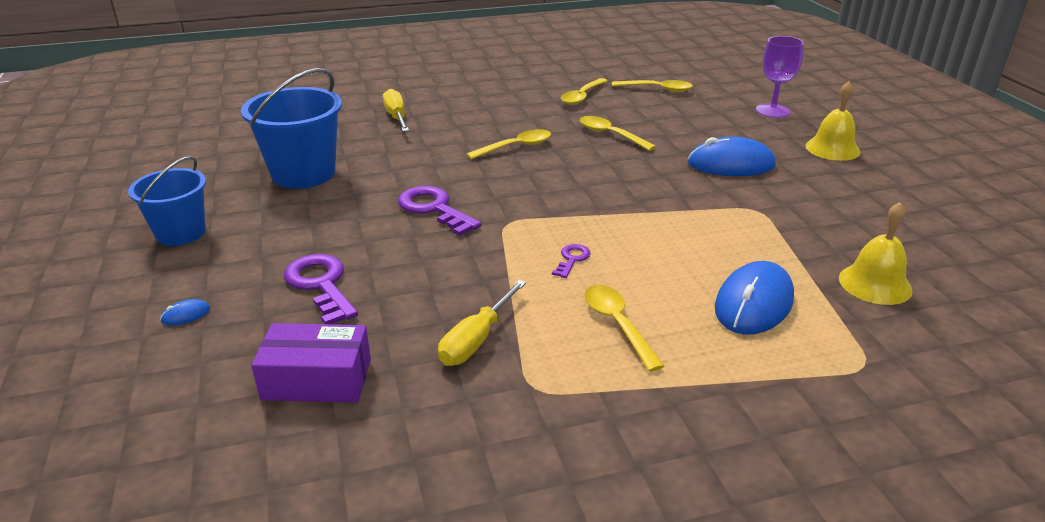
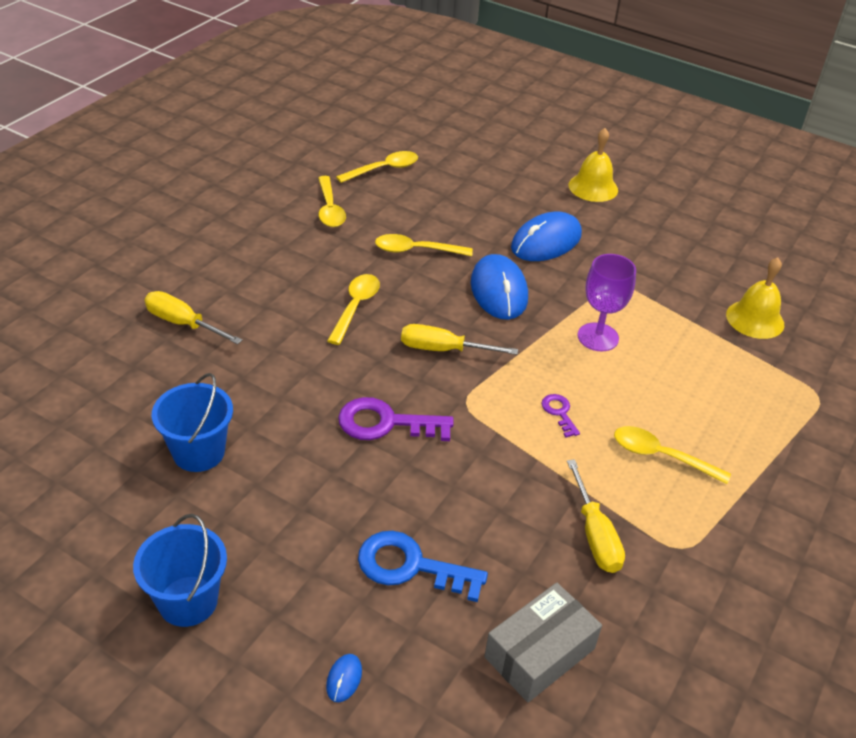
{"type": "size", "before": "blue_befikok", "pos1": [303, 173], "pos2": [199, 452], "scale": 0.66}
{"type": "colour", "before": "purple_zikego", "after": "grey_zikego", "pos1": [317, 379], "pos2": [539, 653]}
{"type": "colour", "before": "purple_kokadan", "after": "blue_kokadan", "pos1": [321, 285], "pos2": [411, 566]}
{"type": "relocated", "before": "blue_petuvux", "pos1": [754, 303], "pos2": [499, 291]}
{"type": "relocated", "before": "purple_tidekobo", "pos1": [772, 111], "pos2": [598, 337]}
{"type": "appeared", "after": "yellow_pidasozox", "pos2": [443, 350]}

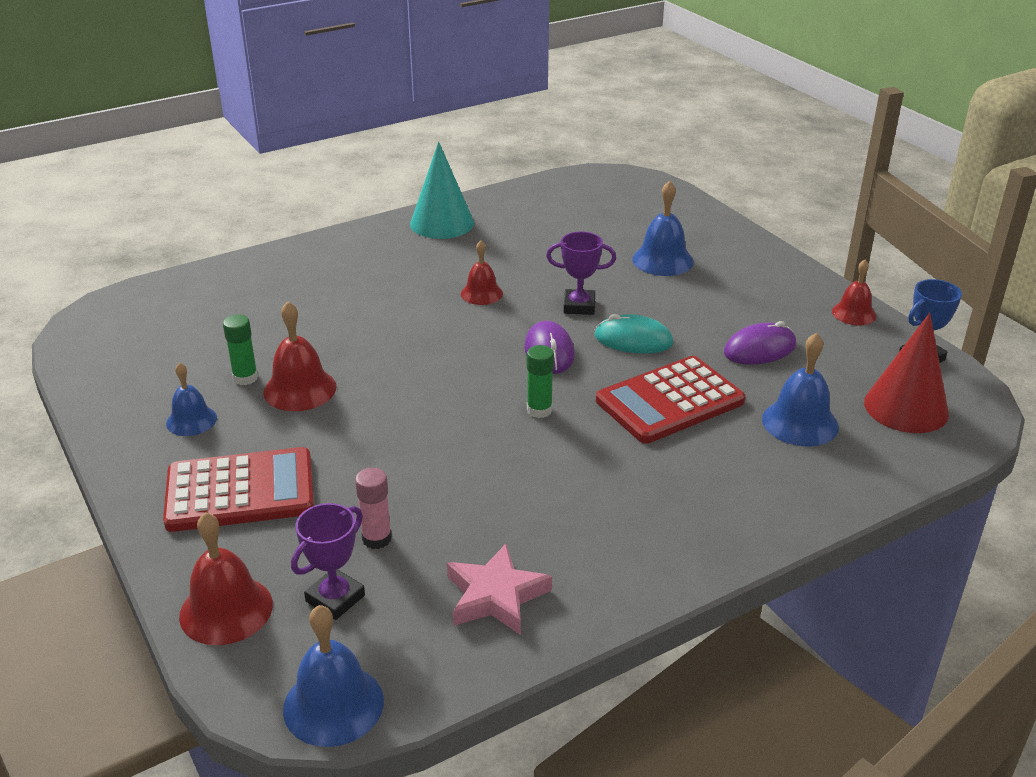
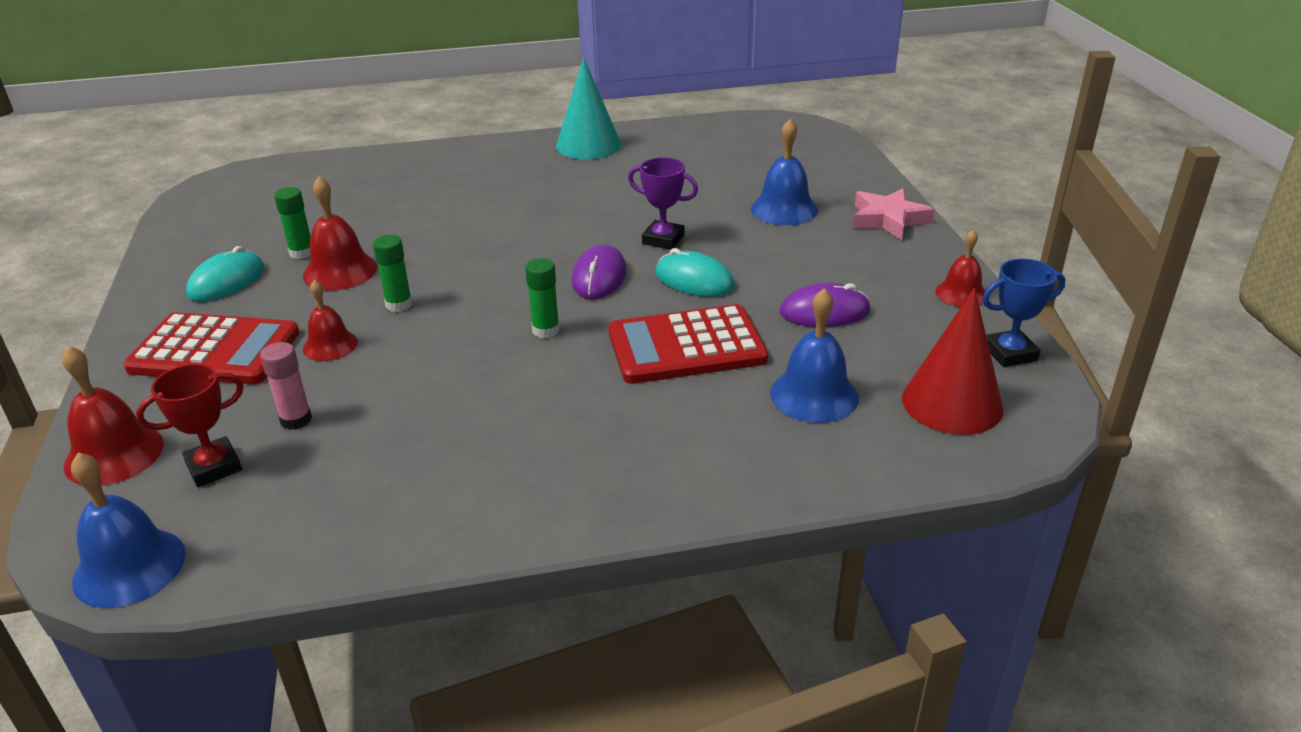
{"type": "exchanged", "before": "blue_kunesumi", "after": "turquoise_petuvux", "pos1": [191, 420], "pos2": [226, 281]}
{"type": "colour", "before": "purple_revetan", "after": "red_revetan", "pos1": [335, 598], "pos2": [214, 467]}
{"type": "relocated", "before": "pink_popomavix", "pos1": [495, 596], "pos2": [888, 219]}
{"type": "relocated", "before": "red_kunesumi", "pos1": [481, 293], "pos2": [330, 345]}
{"type": "appeared", "after": "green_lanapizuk", "pos2": [399, 305]}

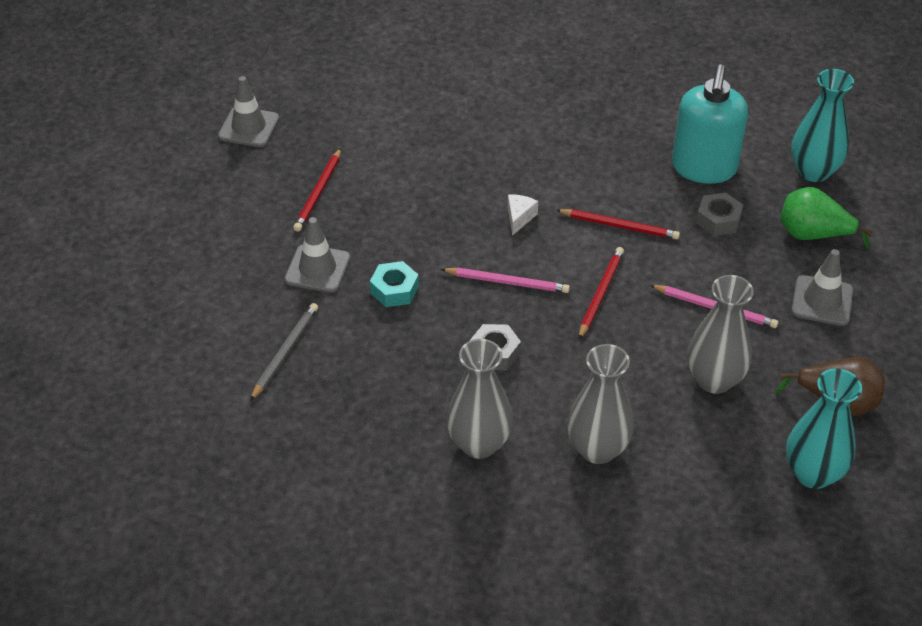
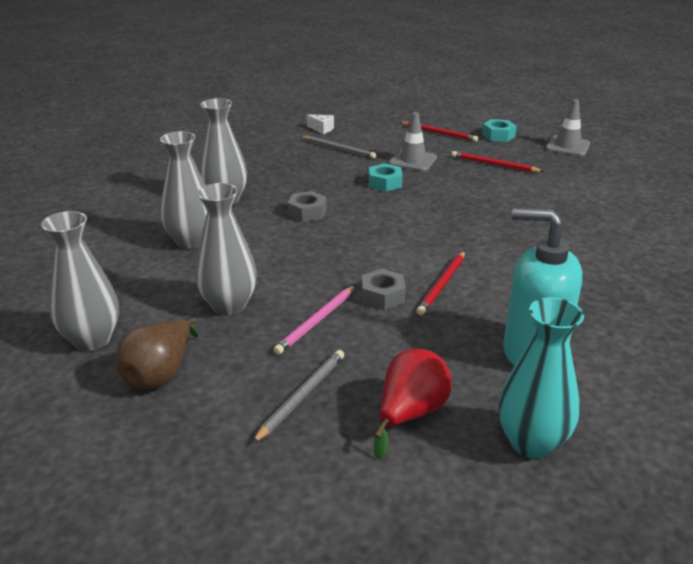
{"type": "missing", "before": "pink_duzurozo", "pos1": [507, 282]}
{"type": "relocated", "before": "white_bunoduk", "pos1": [519, 218], "pos2": [322, 129]}
{"type": "relocated", "before": "red_duzurozo", "pos1": [600, 293], "pos2": [439, 133]}
{"type": "relocated", "before": "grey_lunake", "pos1": [718, 220], "pos2": [382, 296]}
{"type": "colour", "before": "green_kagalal", "after": "red_kagalal", "pos1": [813, 235], "pos2": [410, 414]}
{"type": "colour", "before": "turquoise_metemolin", "after": "grey_metemolin", "pos1": [813, 473], "pos2": [92, 340]}
{"type": "exchanged", "before": "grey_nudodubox", "after": "grey_duzurozo", "pos1": [822, 301], "pos2": [302, 396]}
{"type": "appeared", "after": "turquoise_lunake", "pos2": [498, 136]}

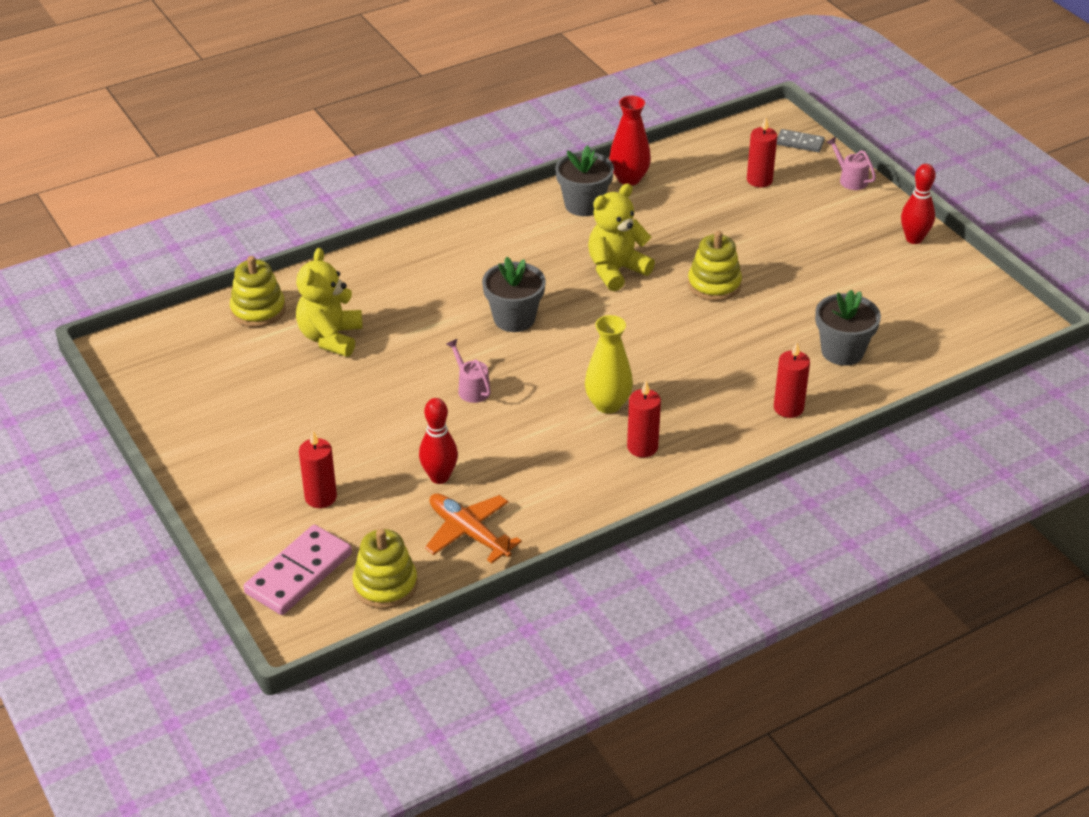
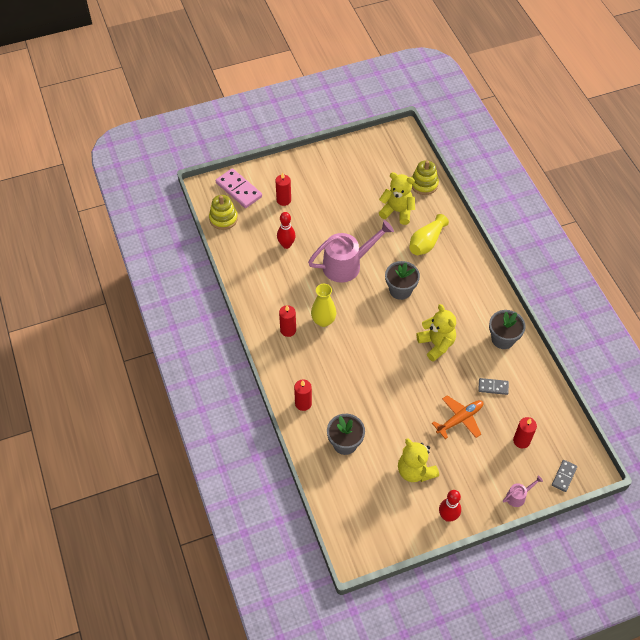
{"type": "relocated", "before": "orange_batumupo", "pos1": [469, 533], "pos2": [459, 419]}
{"type": "size", "before": "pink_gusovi", "pos1": [471, 388], "pos2": [347, 264], "scale": 2.28}
{"type": "missing", "before": "red_metemolin", "pos1": [629, 179]}
{"type": "missing", "before": "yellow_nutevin", "pos1": [714, 285]}
{"type": "appeared", "after": "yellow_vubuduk", "pos2": [415, 471]}
{"type": "appeared", "after": "yellow_metemolin", "pos2": [426, 242]}
{"type": "appeared", "after": "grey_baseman", "pos2": [493, 387]}

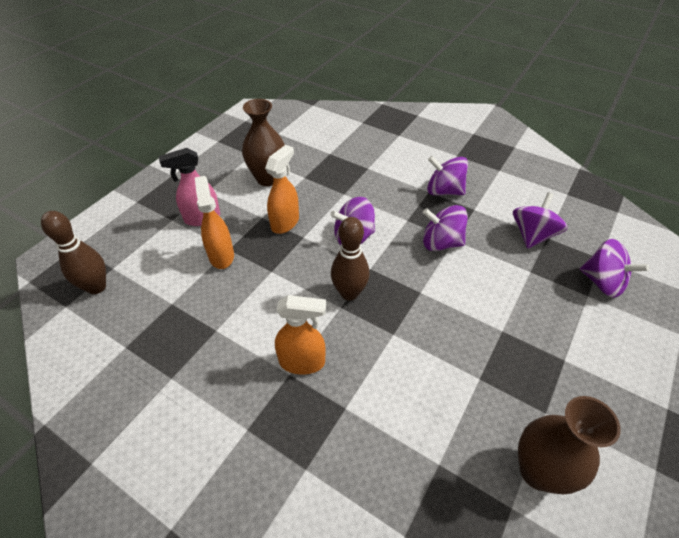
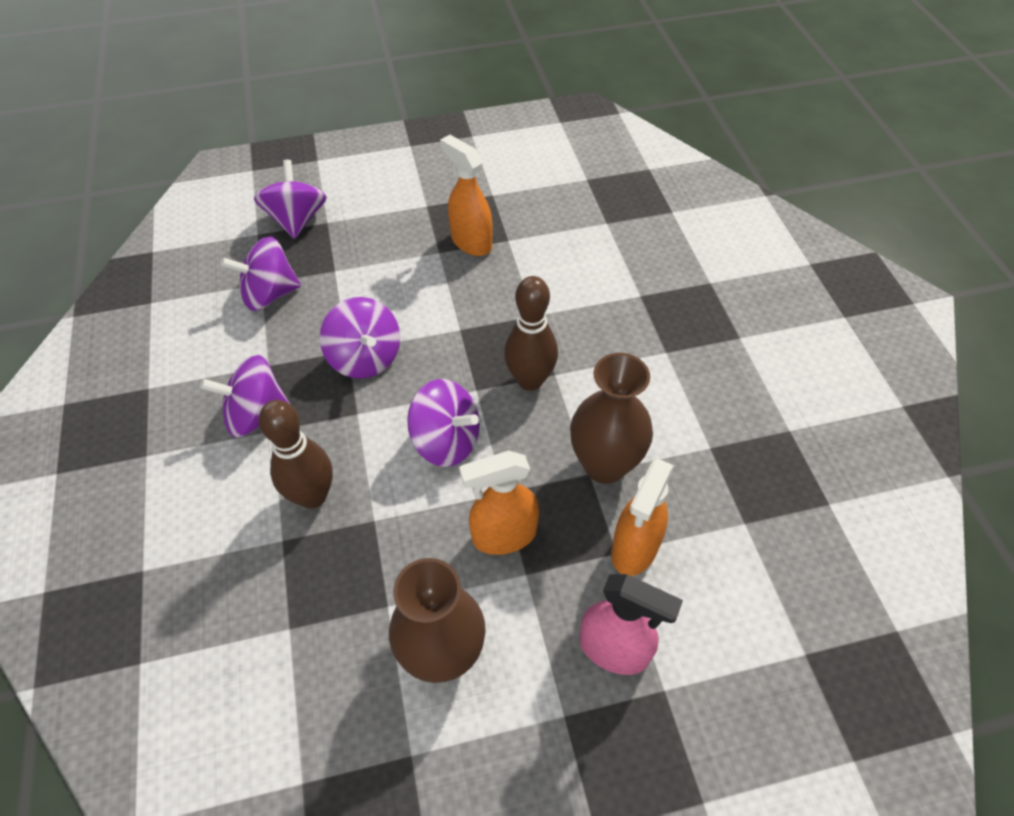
{"type": "relocated", "before": "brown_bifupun", "pos1": [96, 287], "pos2": [313, 496]}
{"type": "relocated", "before": "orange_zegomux", "pos1": [302, 362], "pos2": [471, 242]}
{"type": "spun", "before": "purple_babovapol", "pos1": [444, 191], "pos2": [257, 415], "turn": 105}
{"type": "relocated", "before": "brown_metemolin", "pos1": [538, 471], "pos2": [604, 465]}

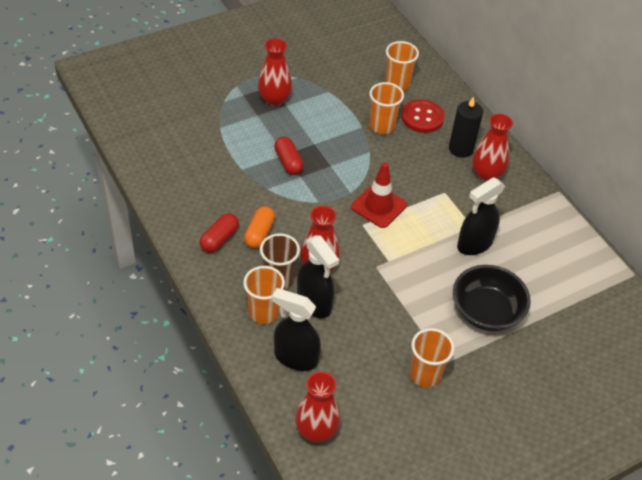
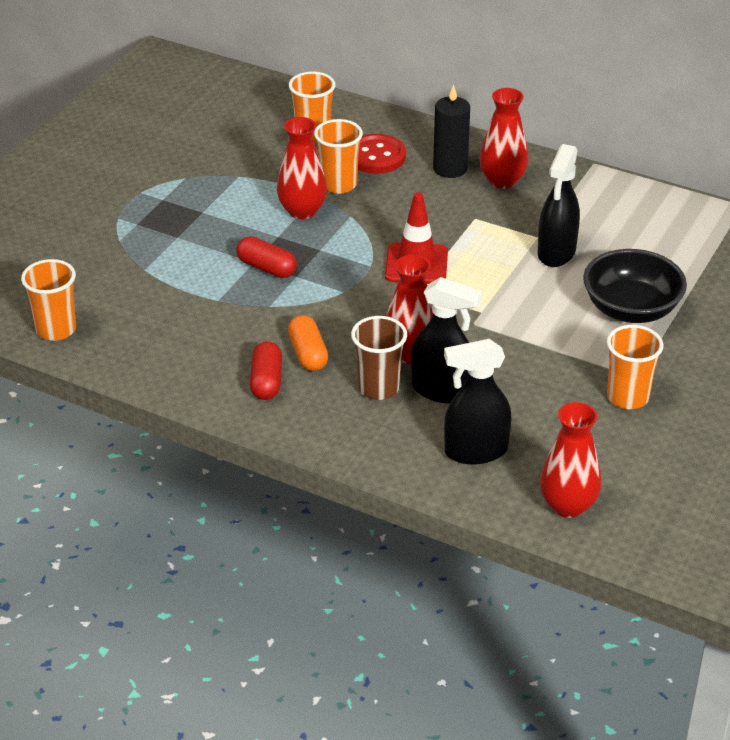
{"type": "relocated", "before": "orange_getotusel", "pos1": [263, 312], "pos2": [56, 329]}
{"type": "relocated", "before": "red_metemolin", "pos1": [274, 99], "pos2": [302, 211]}

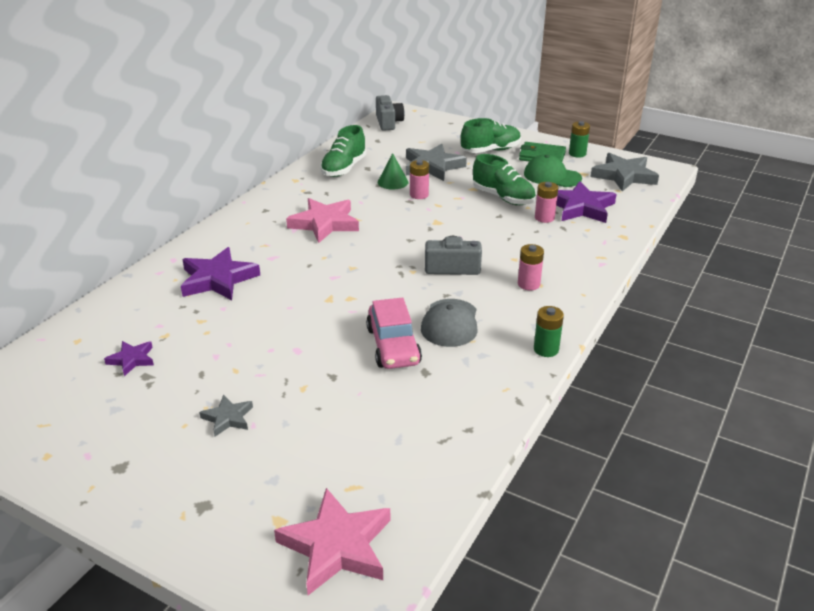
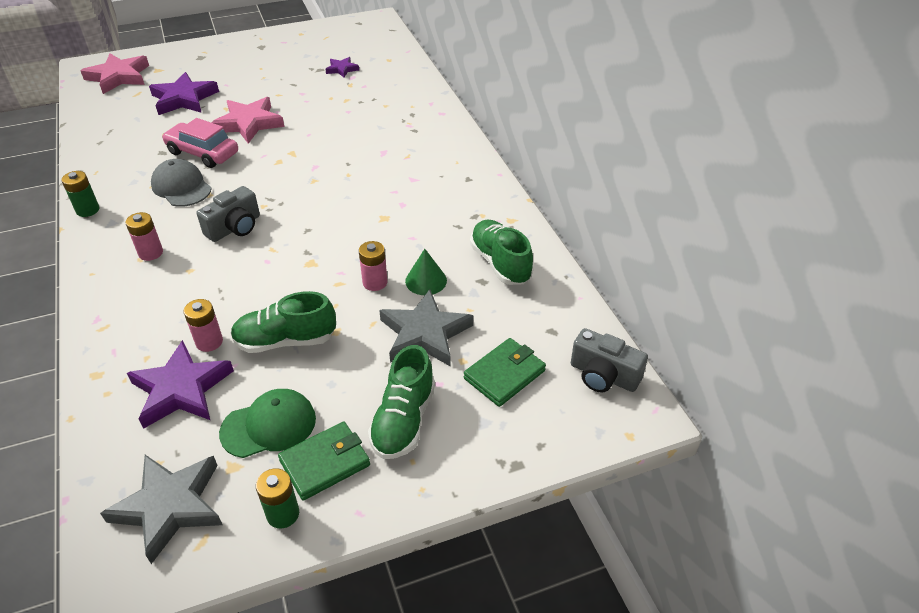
{"type": "relocated", "before": "purple_popomavix", "pos1": [218, 279], "pos2": [184, 99]}
{"type": "missing", "before": "grey_popomavix", "pos1": [228, 418]}
{"type": "relocated", "before": "pink_popomavix", "pos1": [324, 224], "pos2": [249, 123]}
{"type": "appeared", "after": "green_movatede", "pos2": [504, 374]}

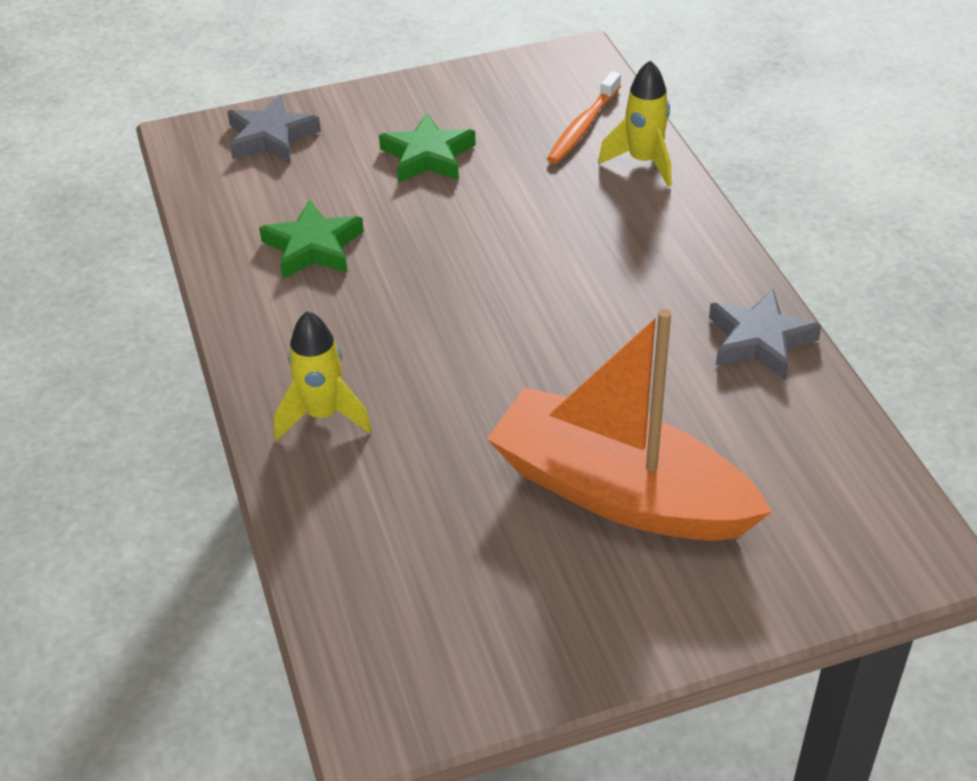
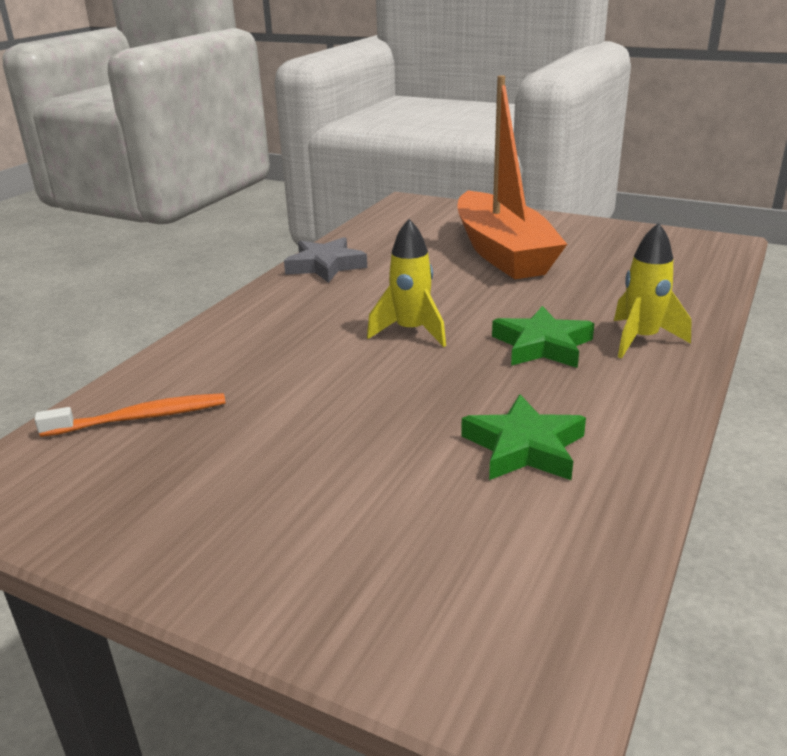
{"type": "missing", "before": "grey_popomavix", "pos1": [271, 137]}
{"type": "relocated", "before": "green_popomavix", "pos1": [427, 156], "pos2": [542, 345]}
{"type": "relocated", "before": "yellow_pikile", "pos1": [643, 162], "pos2": [411, 332]}

